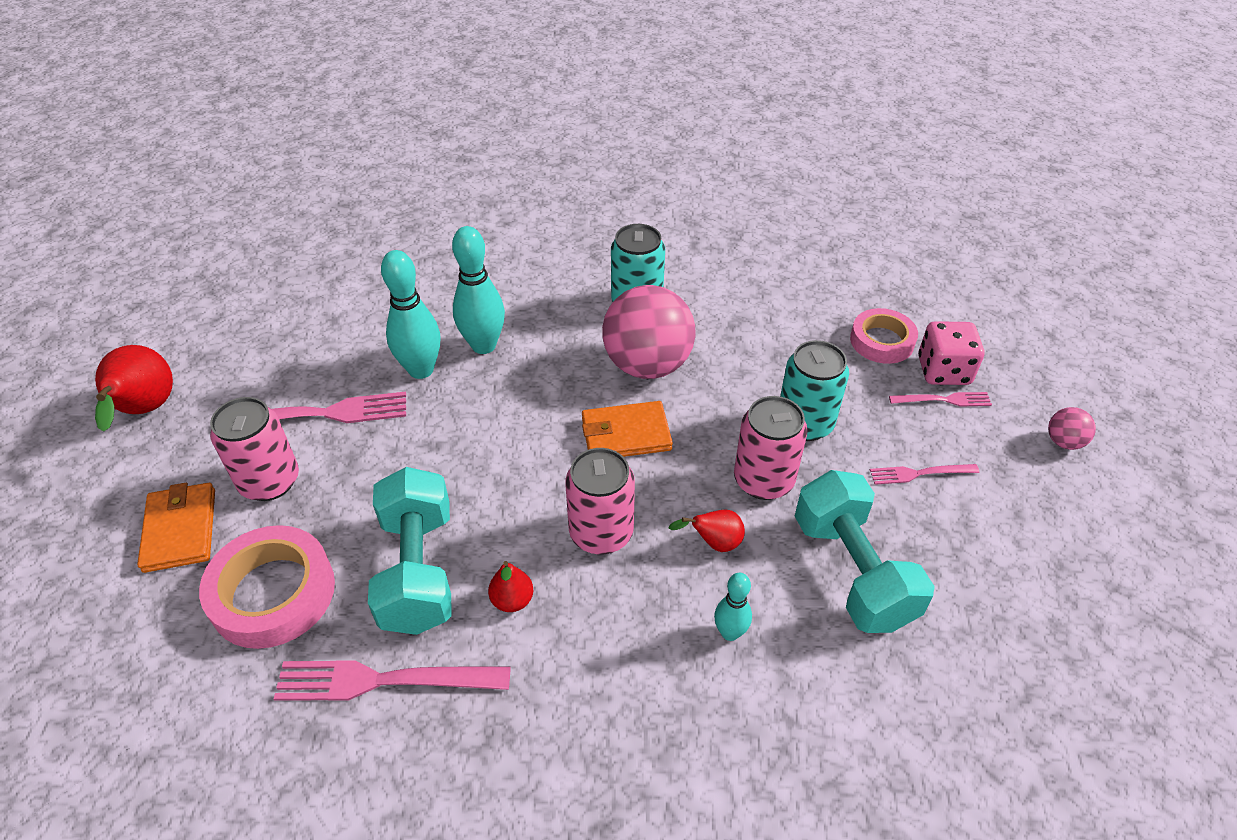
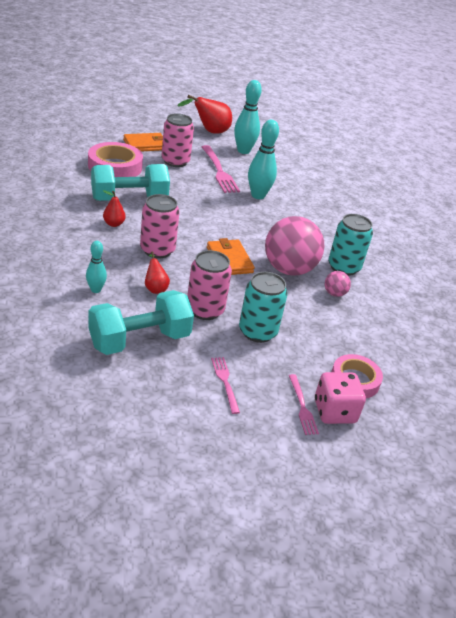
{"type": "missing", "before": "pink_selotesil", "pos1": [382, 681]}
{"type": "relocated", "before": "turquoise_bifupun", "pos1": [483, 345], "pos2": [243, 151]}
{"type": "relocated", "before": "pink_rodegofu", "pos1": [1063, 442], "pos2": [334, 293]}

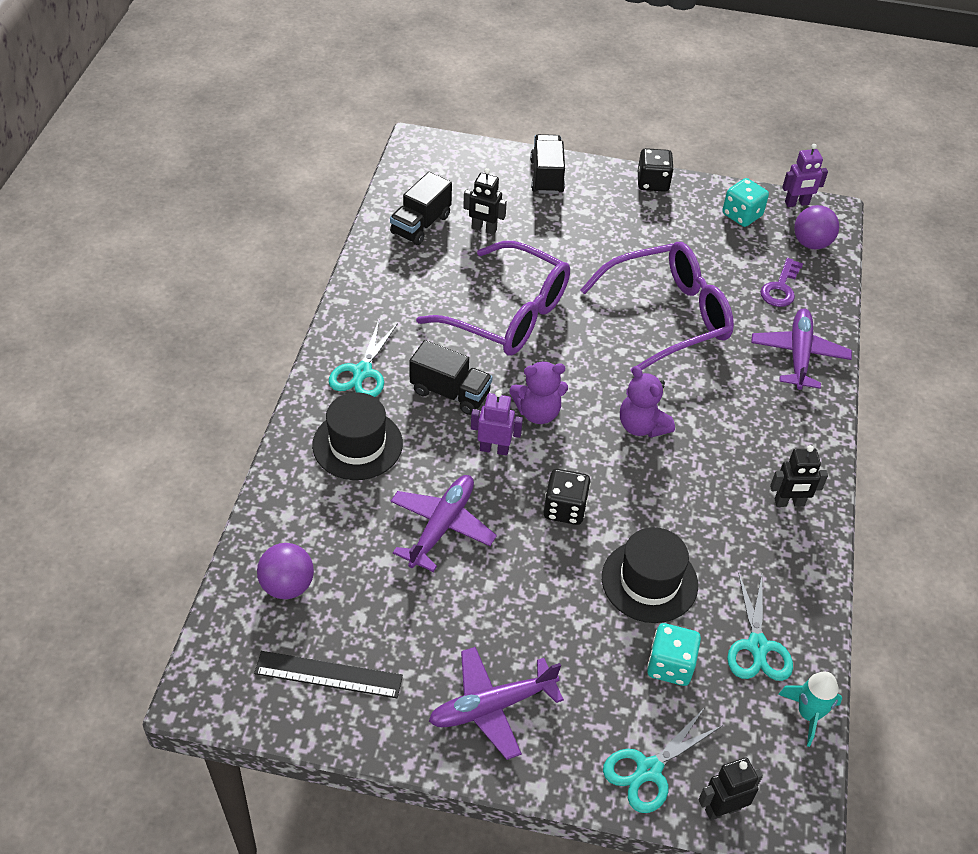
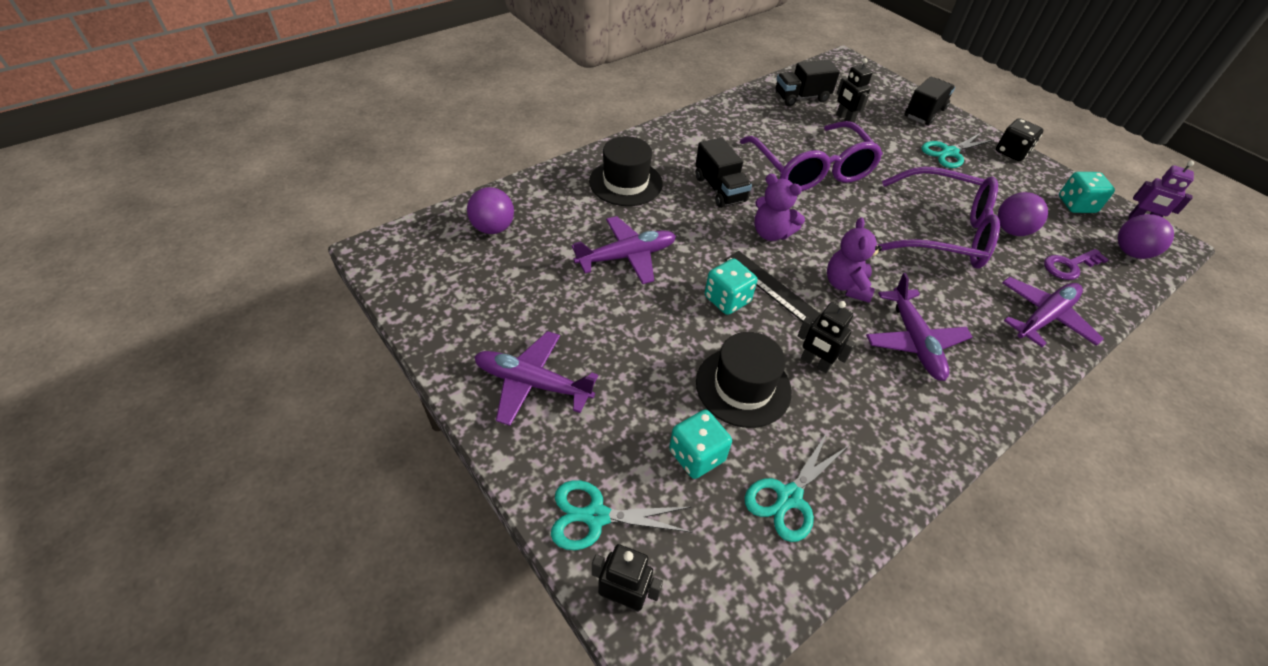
{"type": "relocated", "before": "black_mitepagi", "pos1": [328, 674], "pos2": [773, 288]}
{"type": "relocated", "before": "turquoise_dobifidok", "pos1": [362, 372], "pos2": [949, 153]}
{"type": "missing", "before": "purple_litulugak", "pos1": [494, 449]}
{"type": "colour", "before": "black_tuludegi", "after": "turquoise_tuludegi", "pos1": [565, 509], "pos2": [727, 299]}
{"type": "relocated", "before": "black_litulugak", "pos1": [789, 503], "pos2": [815, 363]}
{"type": "missing", "before": "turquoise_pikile", "pos1": [808, 714]}
{"type": "appeared", "after": "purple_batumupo", "pos2": [914, 341]}
{"type": "appeared", "after": "purple_rodegofu", "pos2": [1011, 230]}

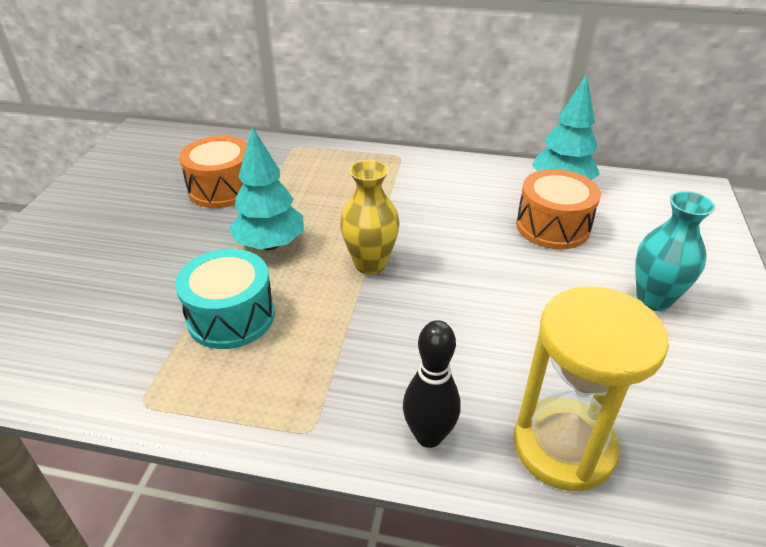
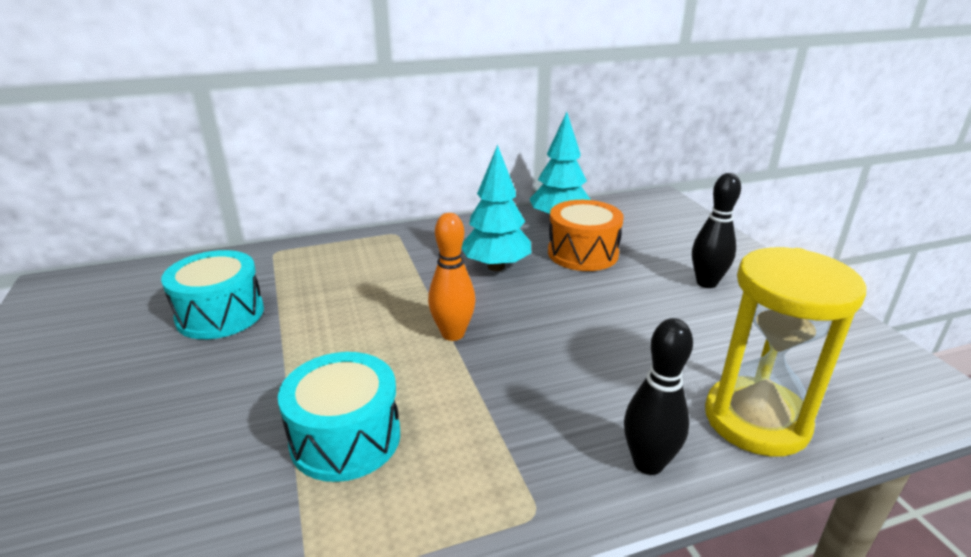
{"type": "colour", "before": "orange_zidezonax", "after": "turquoise_zidezonax", "pos1": [222, 189], "pos2": [220, 314]}
{"type": "relocated", "before": "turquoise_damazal", "pos1": [270, 244], "pos2": [496, 266]}
{"type": "exchanged", "before": "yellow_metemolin", "after": "orange_bifupun", "pos1": [370, 264], "pos2": [453, 334]}
{"type": "exchanged", "before": "turquoise_metemolin", "after": "black_bifupun", "pos1": [653, 299], "pos2": [706, 283]}

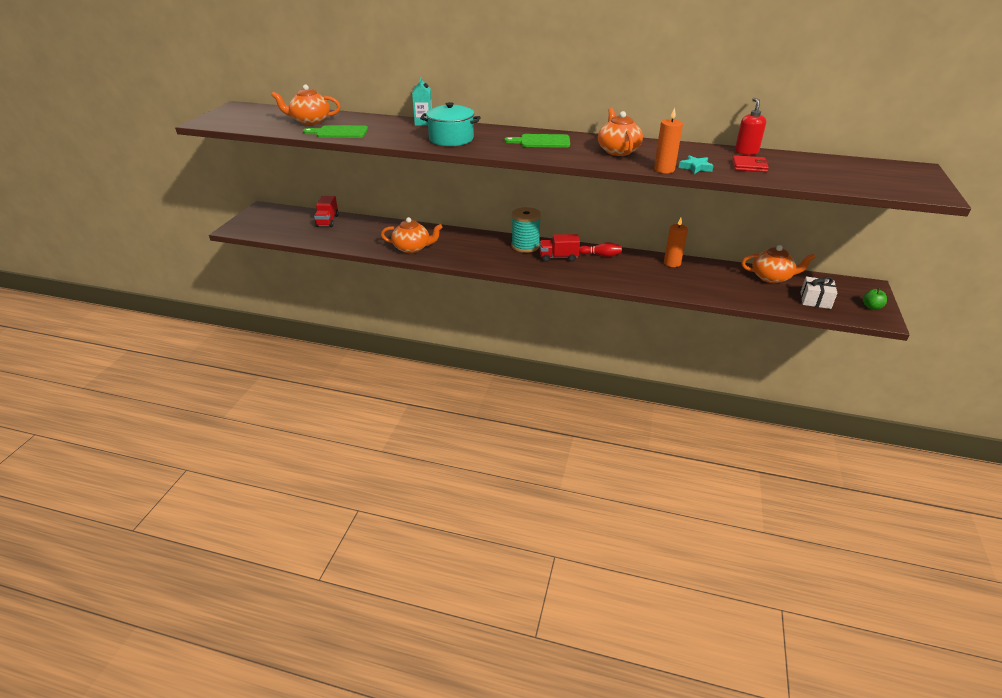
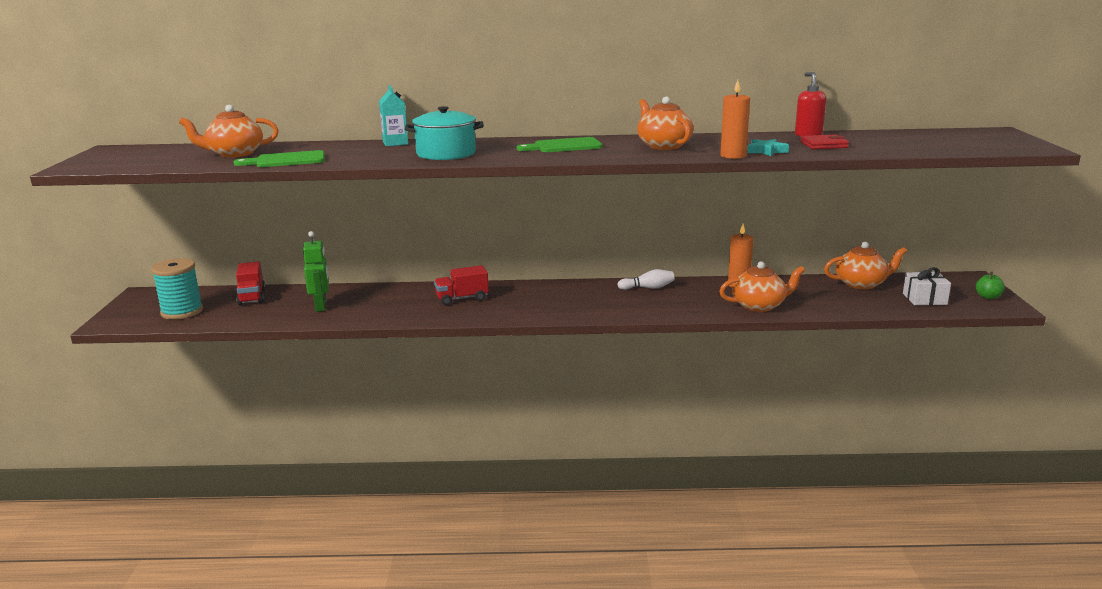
{"type": "relocated", "before": "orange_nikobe", "pos1": [412, 248], "pos2": [759, 305]}
{"type": "relocated", "before": "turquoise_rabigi", "pos1": [525, 246], "pos2": [182, 312]}
{"type": "relocated", "before": "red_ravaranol", "pos1": [558, 257], "pos2": [462, 299]}
{"type": "colour", "before": "red_bifupun", "after": "white_bifupun", "pos1": [601, 255], "pos2": [648, 288]}
{"type": "appeared", "after": "green_litulugak", "pos2": [321, 306]}

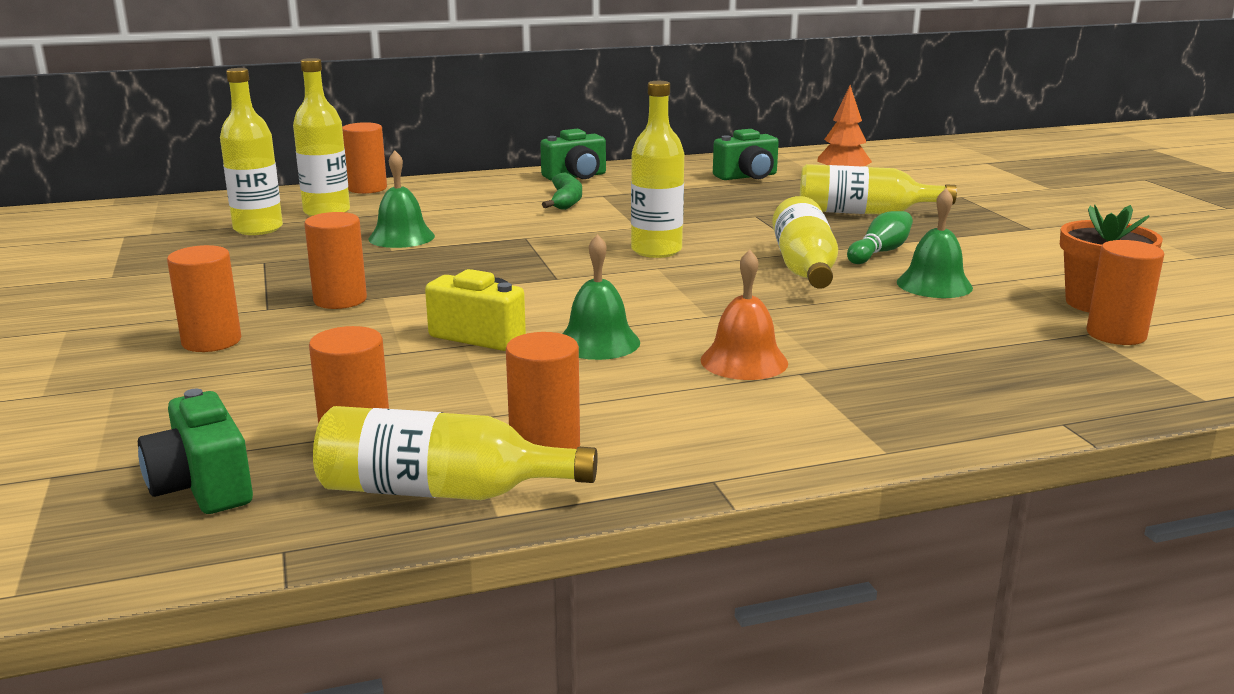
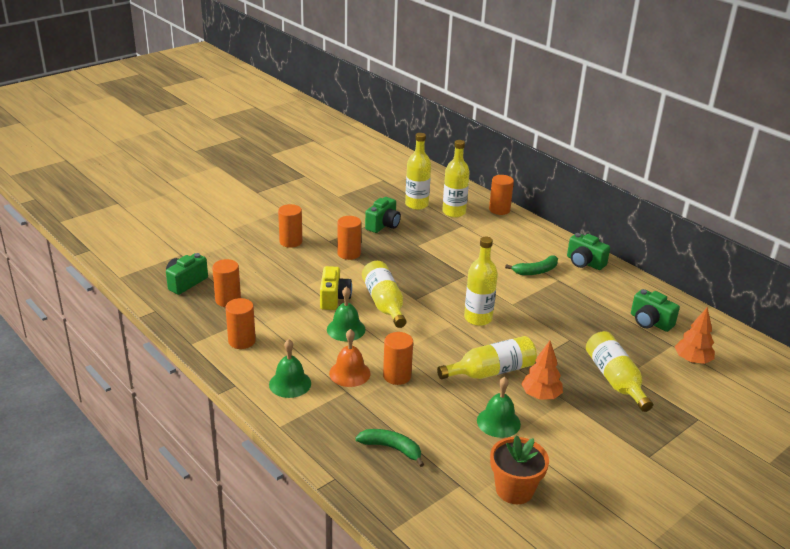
{"type": "relocated", "before": "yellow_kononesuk", "pos1": [440, 491], "pos2": [384, 303]}
{"type": "relocated", "before": "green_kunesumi", "pos1": [401, 237], "pos2": [290, 383]}
{"type": "exchanged", "before": "green_bifupun", "after": "orange_damazal", "pos1": [880, 252], "pos2": [540, 395]}
{"type": "relocated", "before": "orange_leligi", "pos1": [1116, 335], "pos2": [397, 376]}
{"type": "appeared", "after": "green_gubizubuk", "pos2": [392, 448]}
{"type": "appeared", "after": "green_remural", "pos2": [383, 225]}

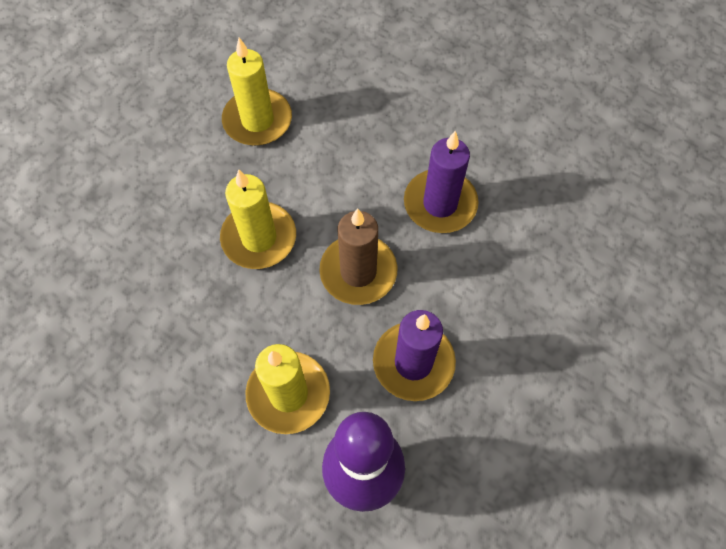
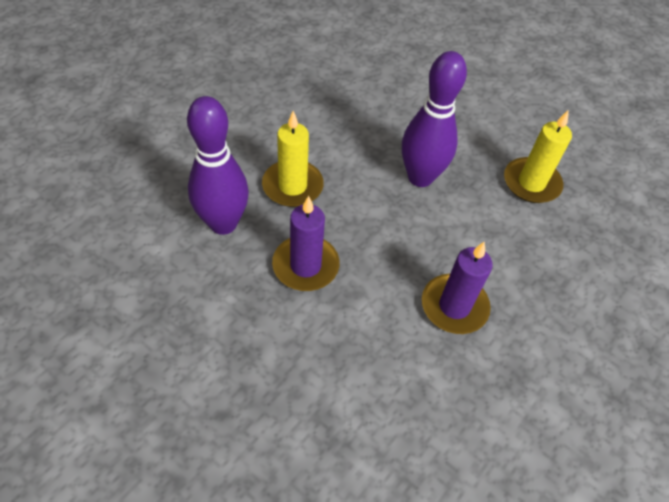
{"type": "exchanged", "before": "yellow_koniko", "after": "purple_bifupun", "pos1": [259, 238], "pos2": [420, 177]}
{"type": "missing", "before": "brown_koniko", "pos1": [358, 272]}

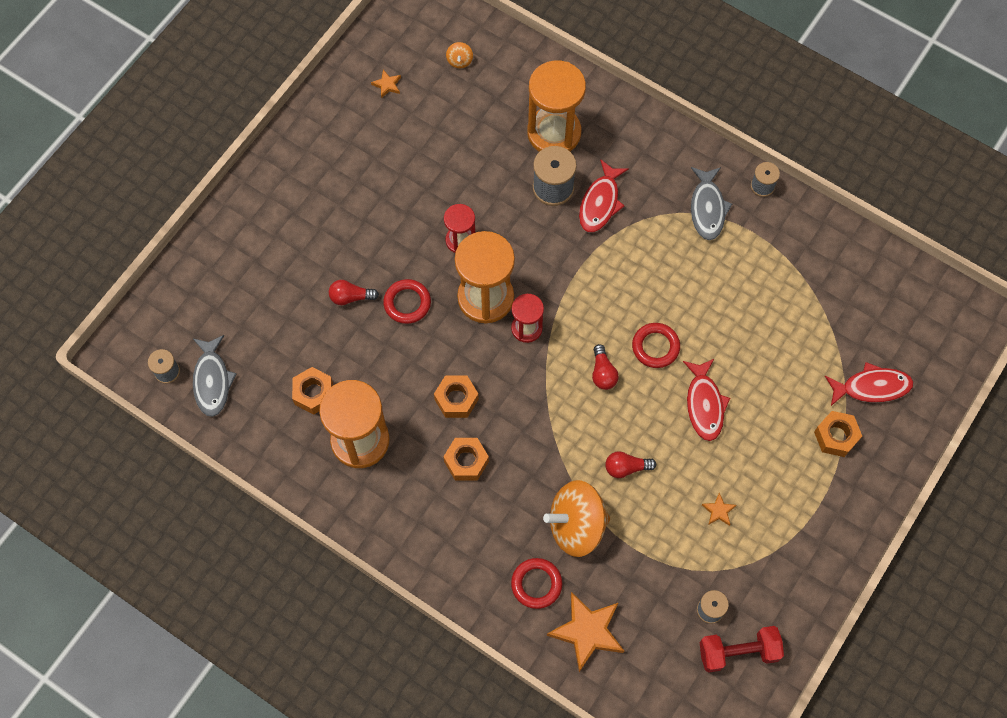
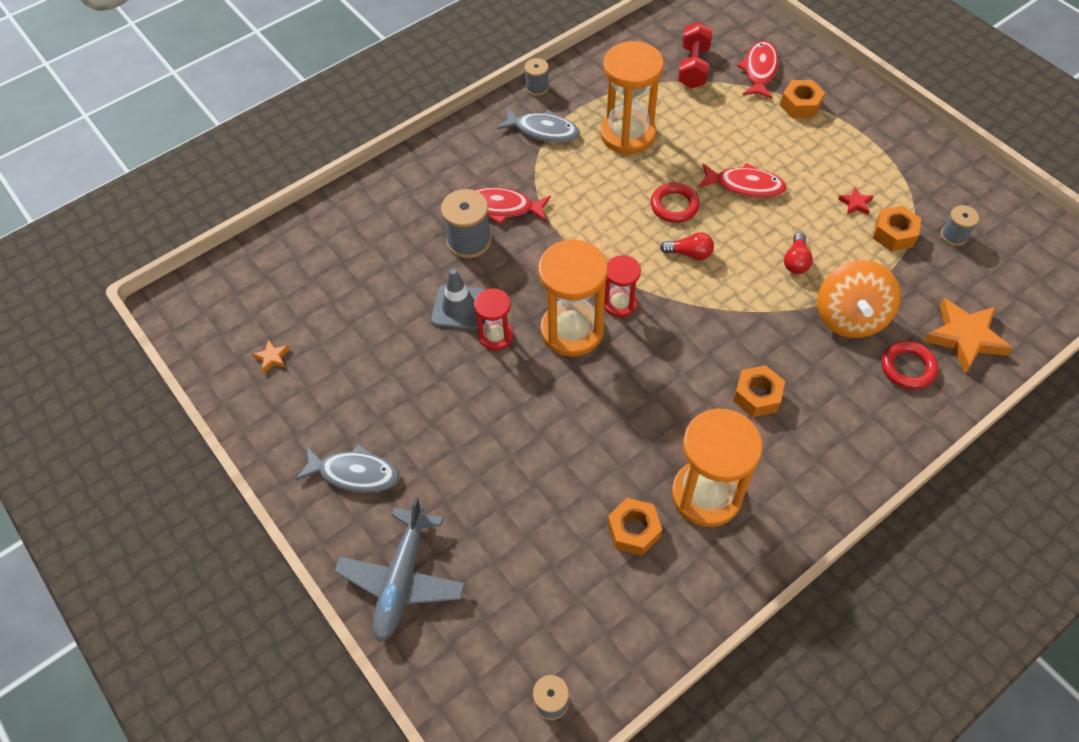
{"type": "relocated", "before": "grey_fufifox", "pos1": [212, 381], "pos2": [354, 473]}
{"type": "missing", "before": "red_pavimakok", "pos1": [351, 297]}
{"type": "missing", "before": "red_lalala", "pos1": [407, 303]}
{"type": "relocated", "before": "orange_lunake", "pos1": [456, 399], "pos2": [894, 234]}
{"type": "missing", "before": "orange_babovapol", "pos1": [459, 61]}
{"type": "relocated", "before": "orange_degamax", "pos1": [554, 133], "pos2": [627, 134]}
{"type": "spun", "before": "red_fufifox", "pos1": [600, 203], "pos2": [502, 208], "turn": 150}
{"type": "relocated", "before": "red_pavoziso", "pos1": [738, 652], "pos2": [693, 67]}
{"type": "colour", "before": "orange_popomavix", "after": "red_popomavix", "pos1": [718, 511], "pos2": [855, 203]}
{"type": "appeared", "after": "grey_batumupo", "pos2": [402, 580]}
{"type": "appeared", "after": "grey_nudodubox", "pos2": [459, 307]}

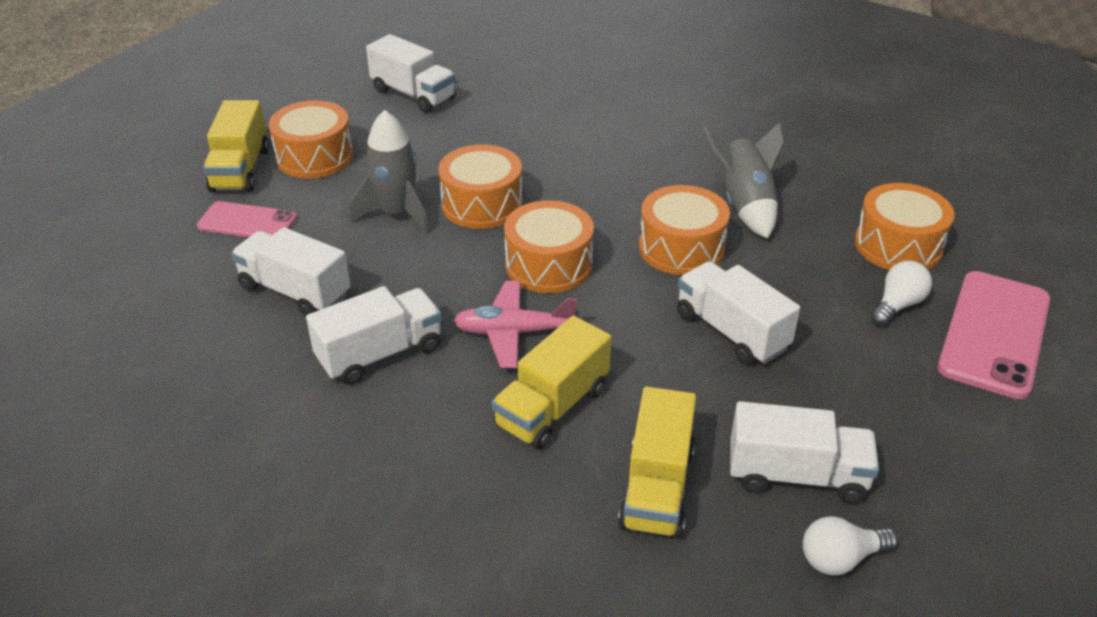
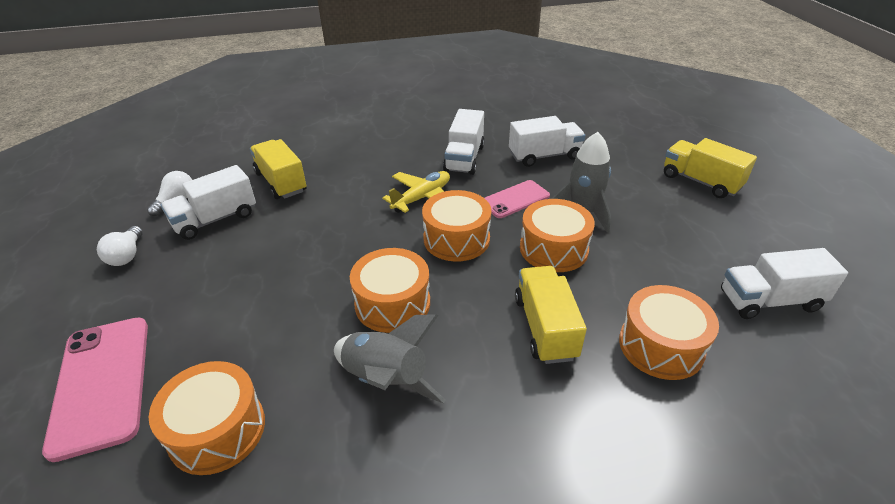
{"type": "relocated", "before": "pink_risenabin", "pos1": [247, 222], "pos2": [515, 199]}
{"type": "relocated", "before": "orange_zidezonax", "pos1": [314, 156], "pos2": [661, 346]}
{"type": "colour", "before": "pink_batumupo", "after": "yellow_batumupo", "pos1": [513, 332], "pos2": [422, 198]}
{"type": "relocated", "before": "yellow_ravaranol", "pos1": [552, 407], "pos2": [545, 327]}
{"type": "missing", "before": "white_ravaranol", "pos1": [731, 332]}
{"type": "relocated", "before": "white_pavimakok", "pos1": [897, 305], "pos2": [127, 255]}

